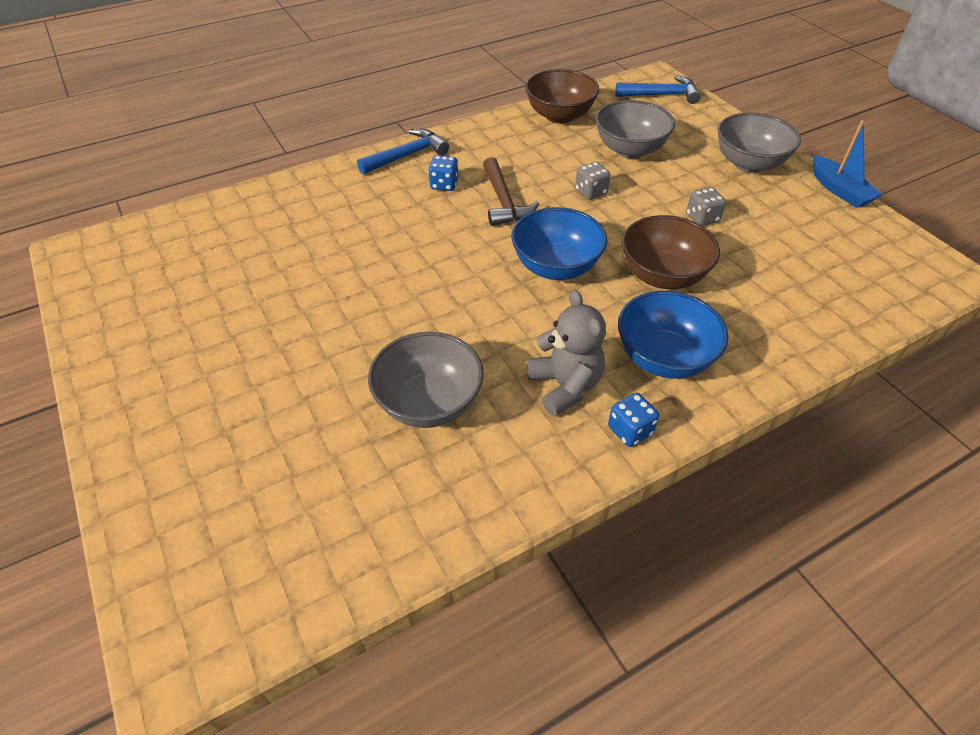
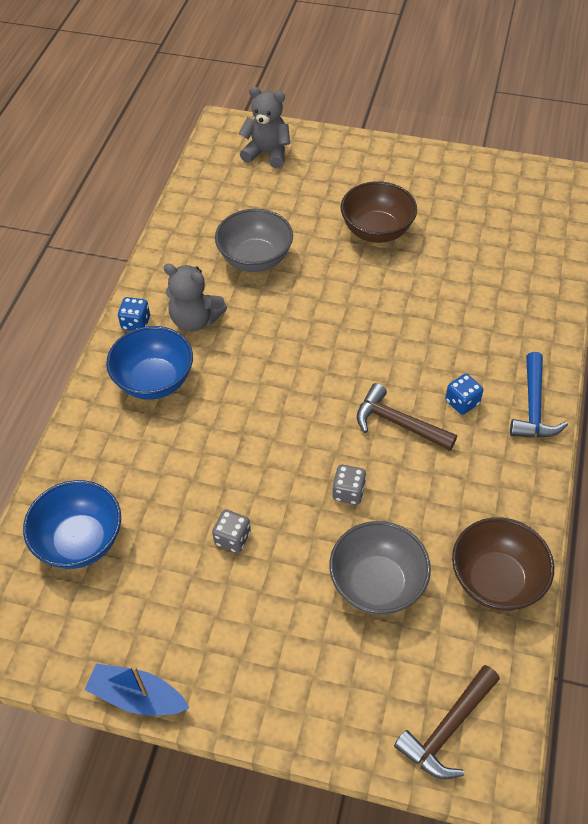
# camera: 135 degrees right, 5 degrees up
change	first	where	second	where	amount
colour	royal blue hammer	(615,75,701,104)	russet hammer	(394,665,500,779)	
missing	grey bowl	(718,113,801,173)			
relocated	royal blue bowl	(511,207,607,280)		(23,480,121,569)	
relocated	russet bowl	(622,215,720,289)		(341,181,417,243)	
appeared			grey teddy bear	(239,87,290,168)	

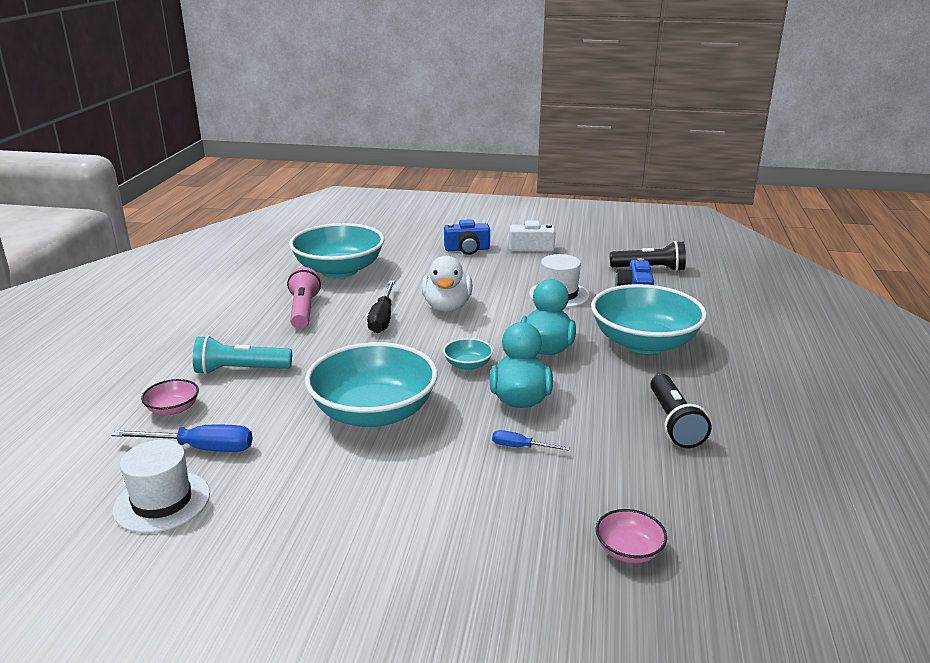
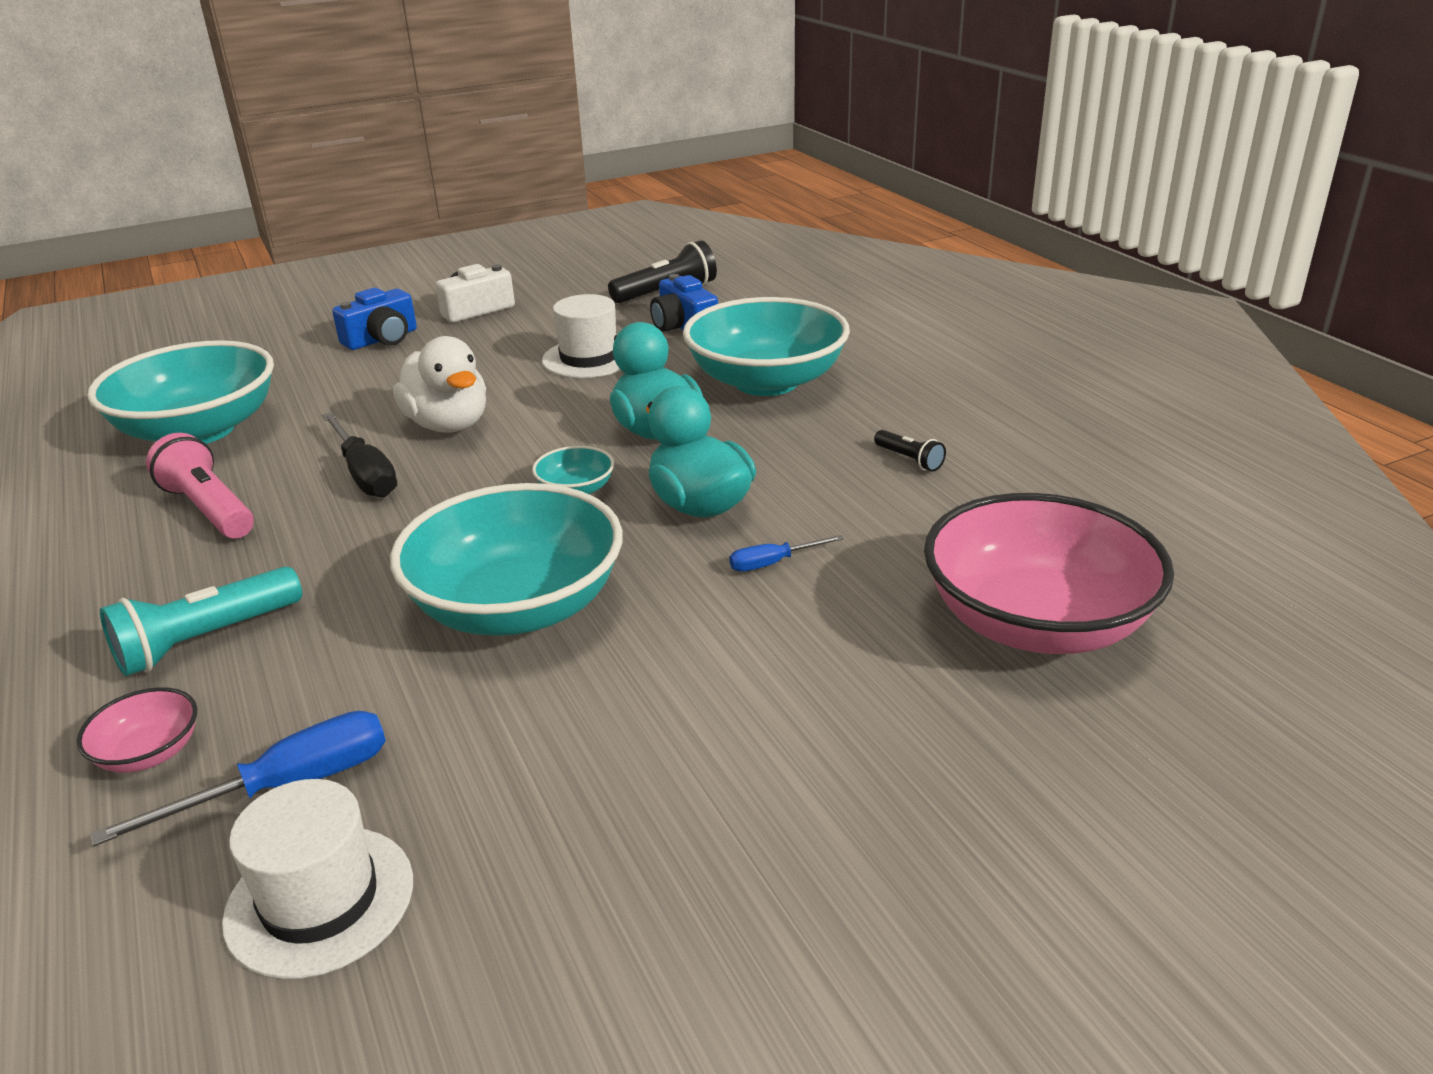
# camera: 35 degrees left, 5 degrees up
change	first	where	second	where	amount
size	jet-black pocket torch	(650,374,711,448)		(874,430,946,472)	x0.52
size	rosy bowl	(596,509,667,563)		(924,493,1174,654)	x2.35

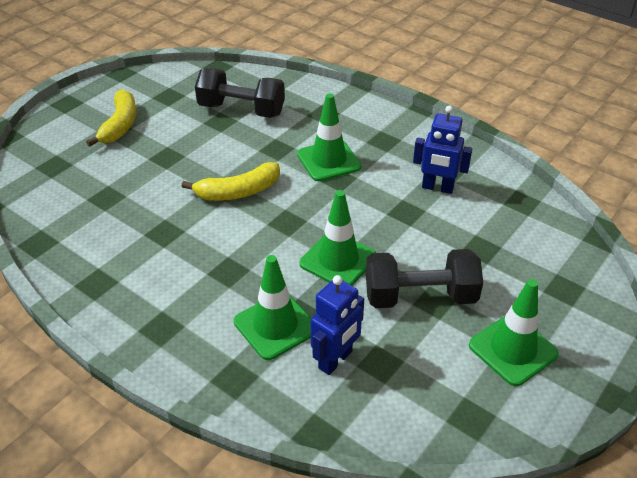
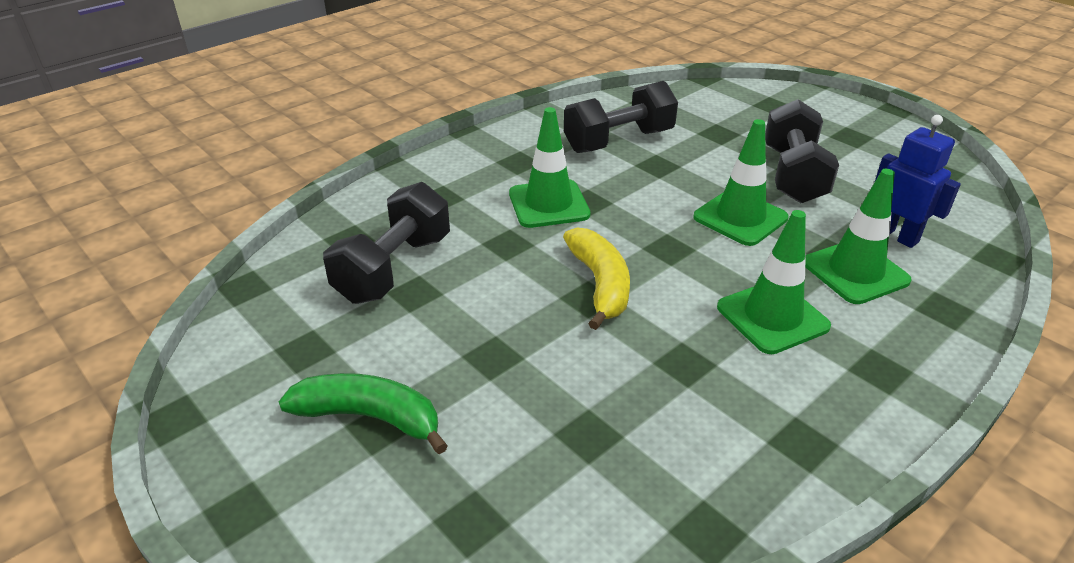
# camera: 80 degrees left, 5 degrees down
change	first	where	second	where	amount
colour	yellow banana fruit	(86,89,137,147)	green banana fruit	(279,373,448,454)	
exchanged	royal blue robot figure	(413,106,472,194)	jet-black dumbbell	(564,81,678,153)	
relocated	green road cone	(469,279,559,386)		(717,210,831,354)	

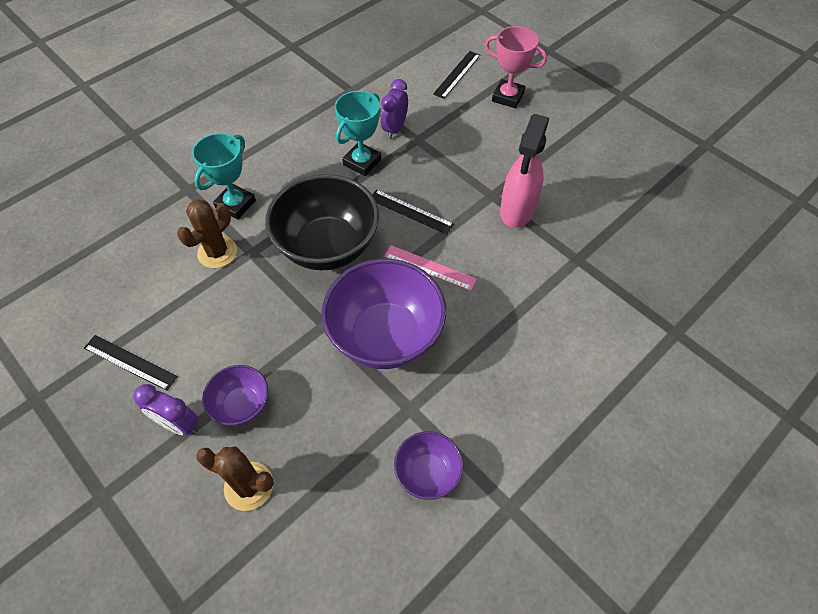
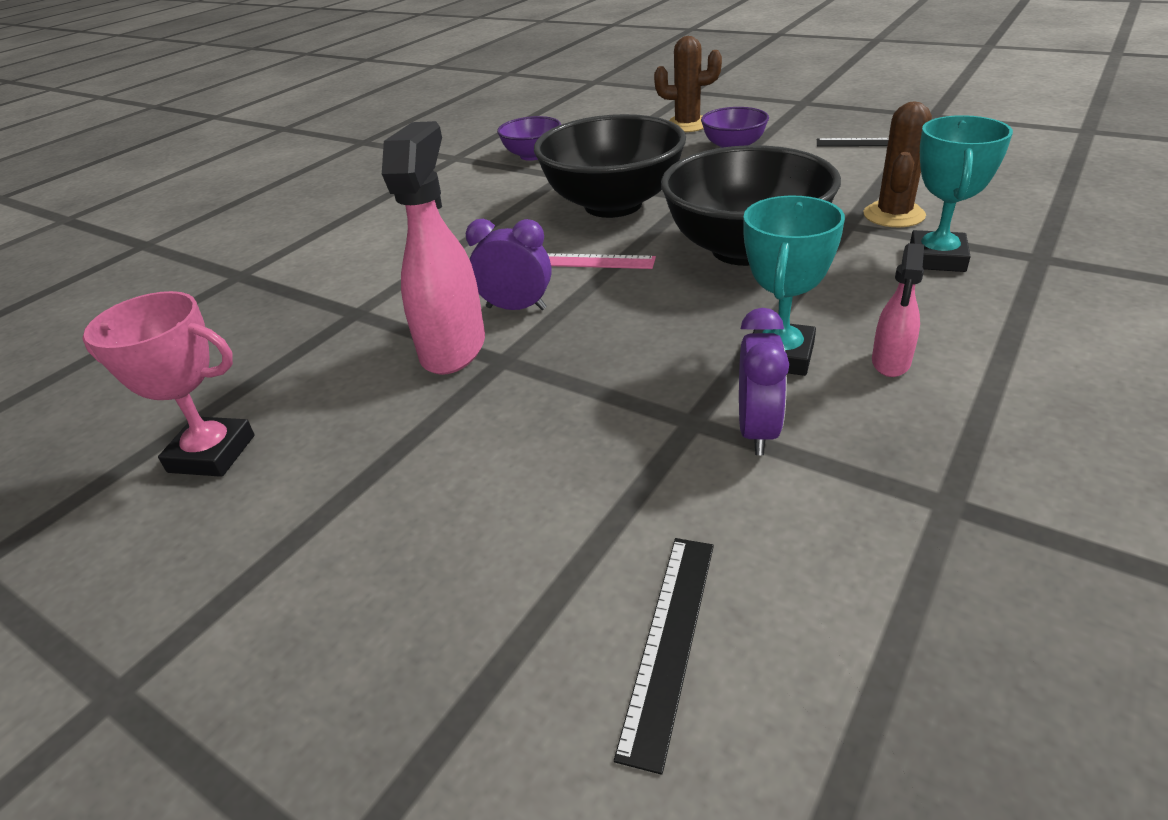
# camera: 170 degrees right, 20 degrees down
change	first	where	second	where	amount
relocated	rosy award cup	(485,26,547,108)		(82,291,255,477)	
missing	jet-black measuring stick	(372,189,454,235)			
colour	royal purple bowl	(321,259,446,369)	jet-black bowl	(534,114,686,218)	
relocated	royal purple clock	(133,384,199,436)		(465,219,551,310)	
appeared			rosy sprayer	(872,243,924,377)	

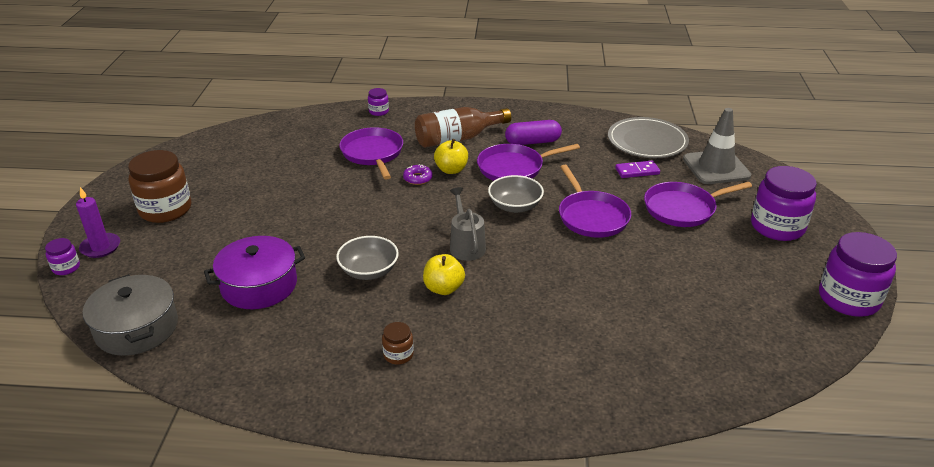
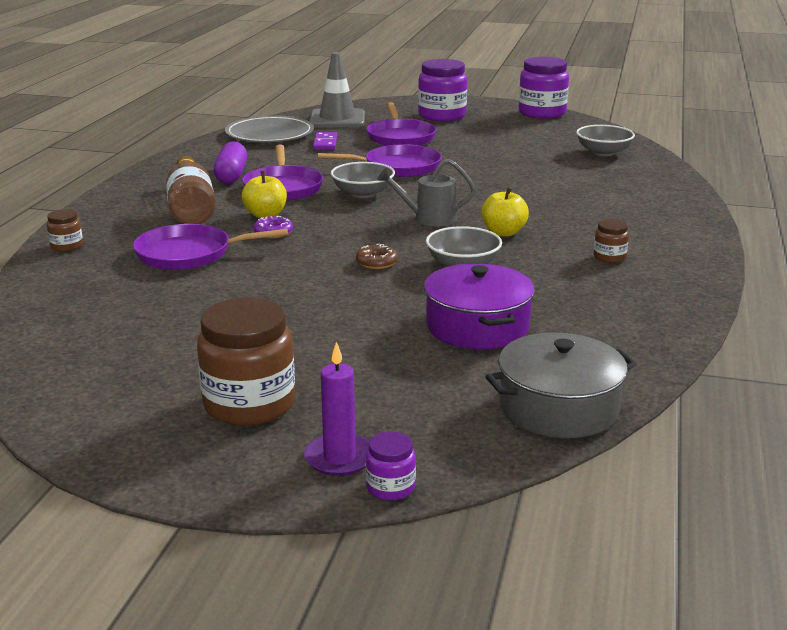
# camera: 80 degrees left, 10 degrees down
change	first	where	second	where	amount
colour	royal purple preserve jar	(368,88,389,116)	russet preserve jar	(47,209,83,252)	
appeared			grey bowl	(576,125,635,156)	
appeared			russet doughnut	(356,244,398,269)	

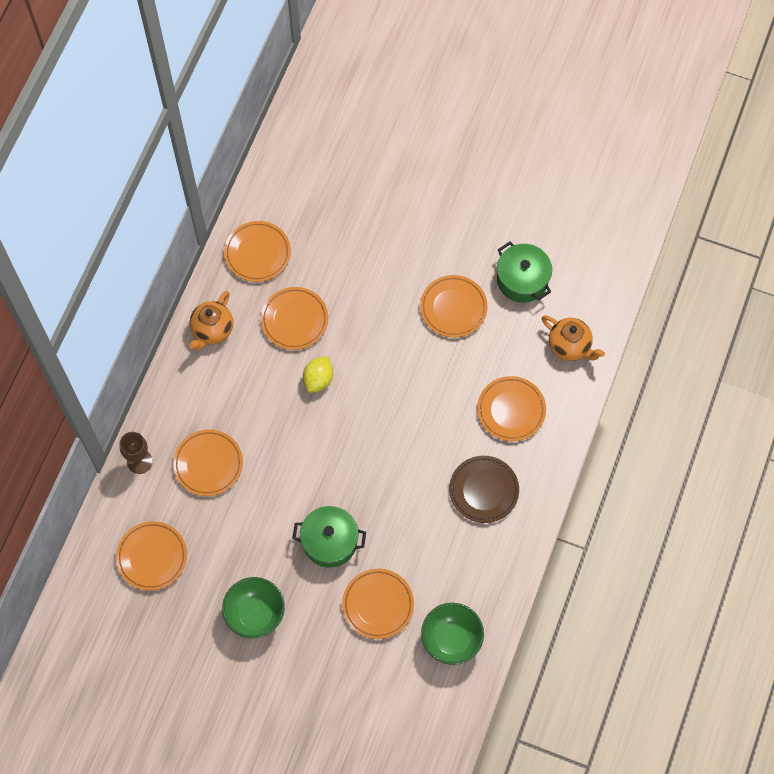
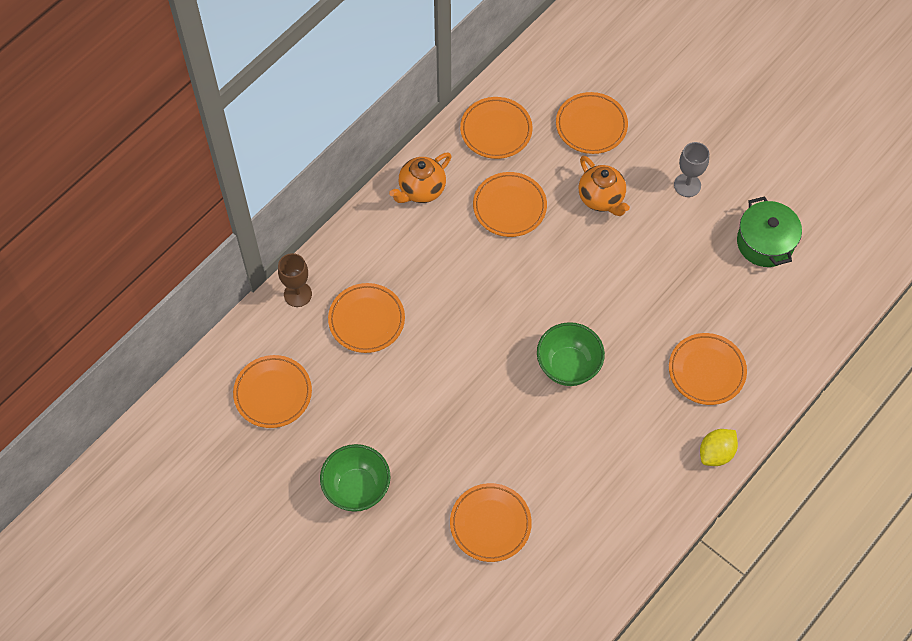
# camera: 20 degrees right, 5 degrees down
change	first	where	second	where	amount
relocated	bright orange flat dish	(420,275,488,338)		(556,92,628,154)	
relocated	bright orange tea pot	(542,315,605,361)		(579,156,630,216)	
relocated	yellow toy lemon	(303,356,333,393)		(700,429,738,466)	
missing	russet flat dish	(449,456,519,523)			
missing	green stockpot	(292,506,366,568)			
relocated	green bowl	(421,603,484,665)		(537,322,605,386)	
appeared			grey chalice	(674,142,709,197)	

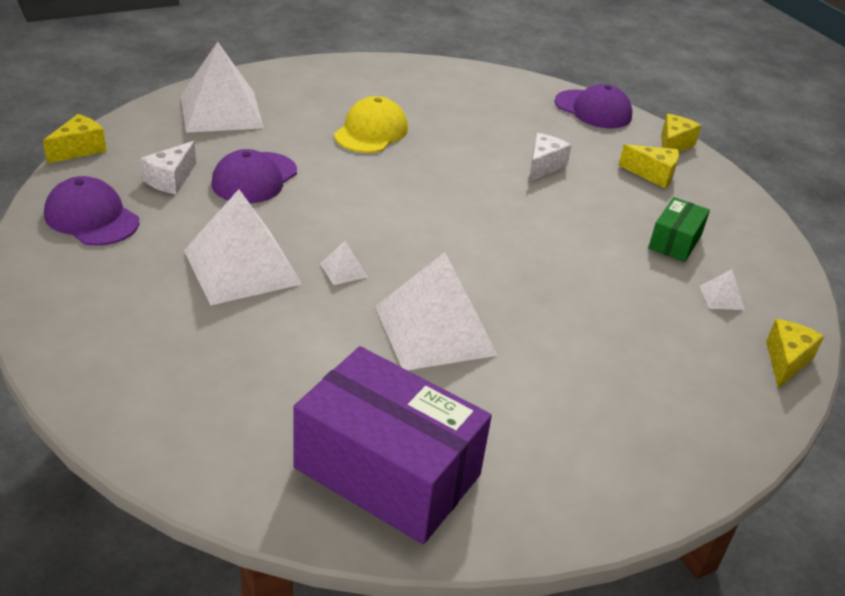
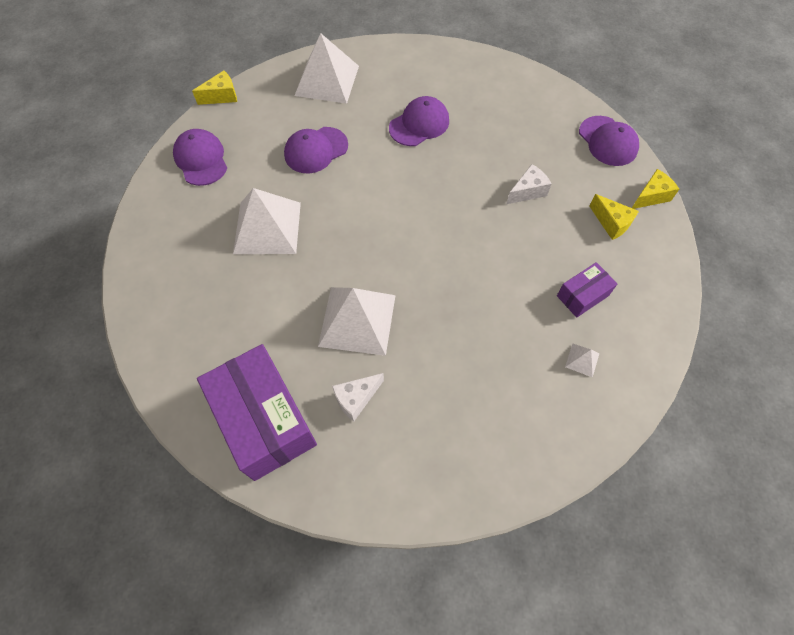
# camera: 30 degrees right, 25 degrees up
change	first	where	second	where	amount
colour	yellow cap	(334,96,408,153)	royal purple cap	(389,96,449,146)	
relocated	snow-white cheese wedge	(141,141,196,195)		(332,373,384,422)	
colour	green package	(648,197,710,262)	royal purple package	(557,262,617,318)	
missing	snow-white pyramid shape	(320,241,368,285)			
missing	yellow cheese wedge	(766,319,824,388)			

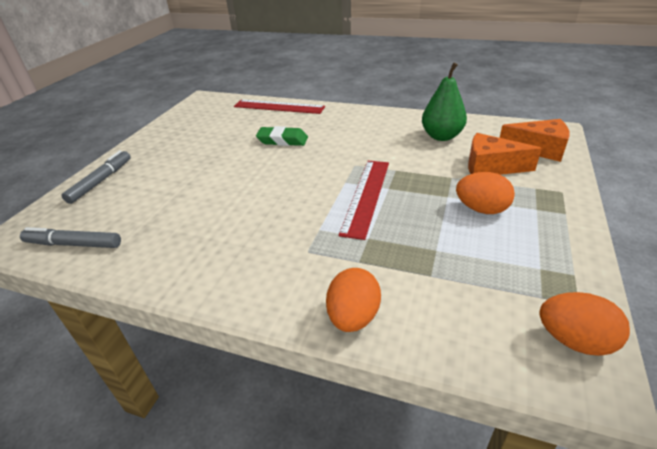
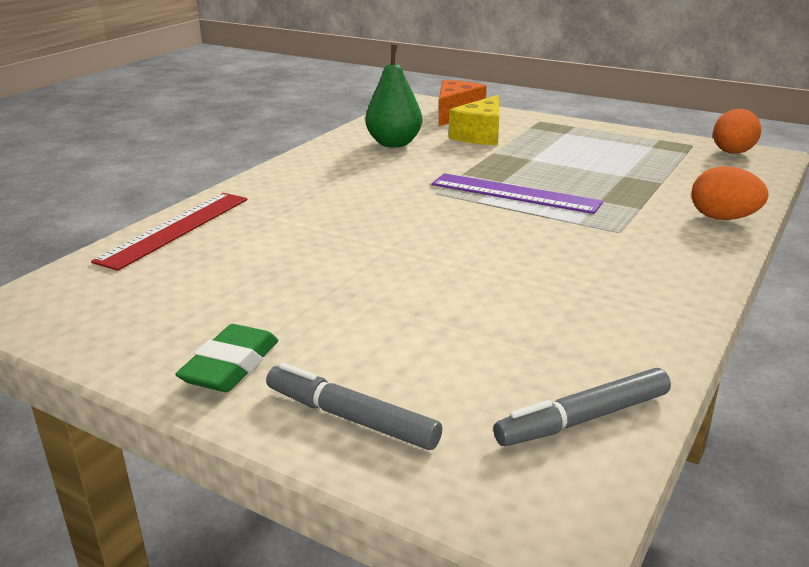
# camera: 80 degrees left, 10 degrees down
change	first	where	second	where	amount
relocated	green eraser	(256,126,308,146)		(176,324,278,392)	
colour	bright orange cheese wedge	(468,133,542,175)	yellow cheese wedge	(449,95,499,145)	
colour	scarlet measuring stick	(339,161,389,240)	royal purple measuring stick	(431,173,603,214)	
missing	bright orange egg shape	(456,172,515,214)			
spun	grey marker pen	(20,227,121,248)		(493,368,671,446)	45 degrees clockwise

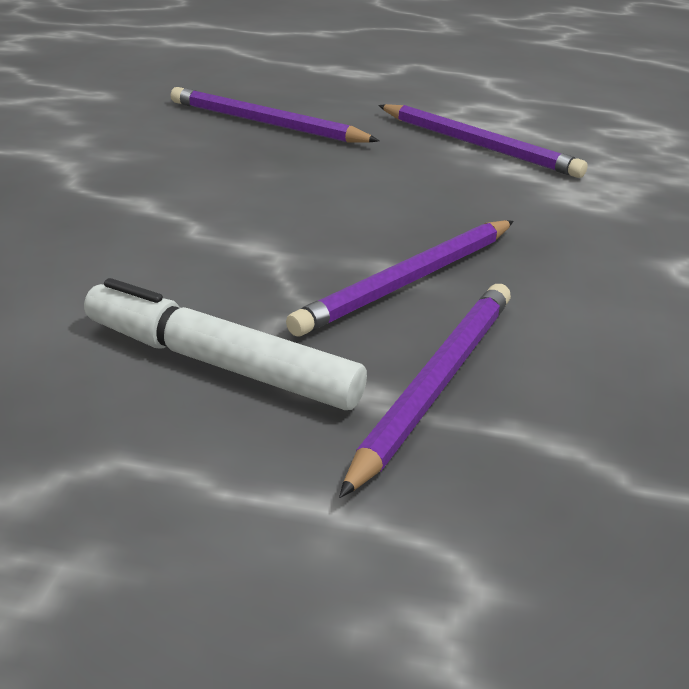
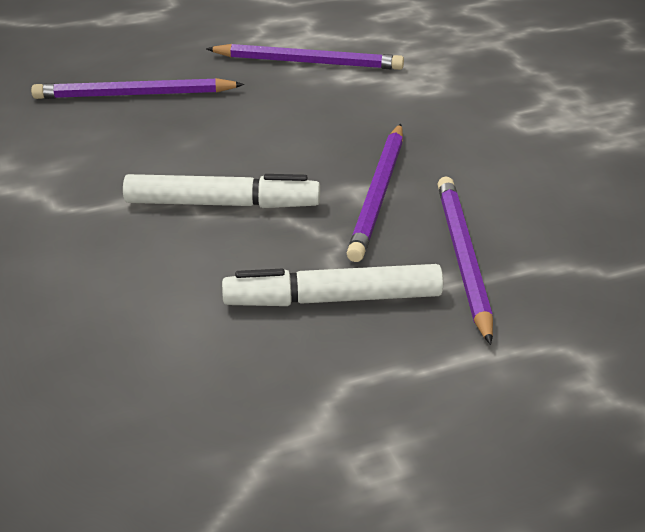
# camera: 30 degrees left, 5 degrees up
change	first	where	second	where	amount
appeared			snow-white marker pen	(123,174,320,208)	

